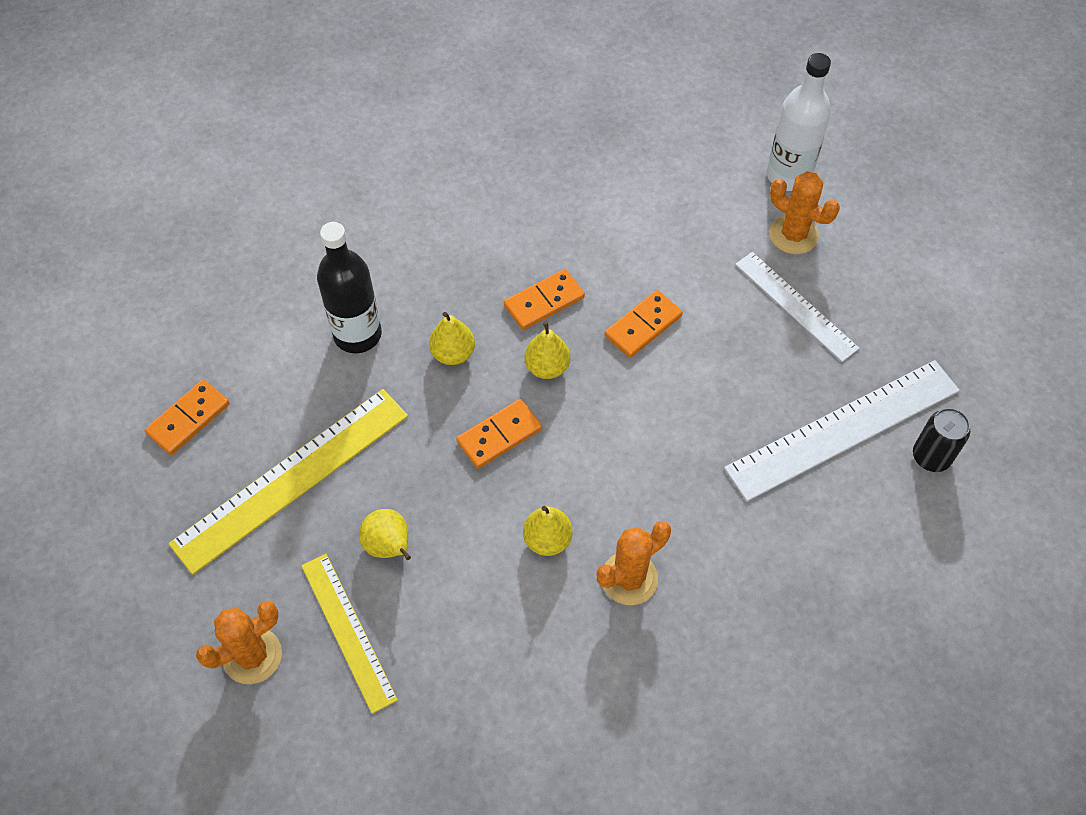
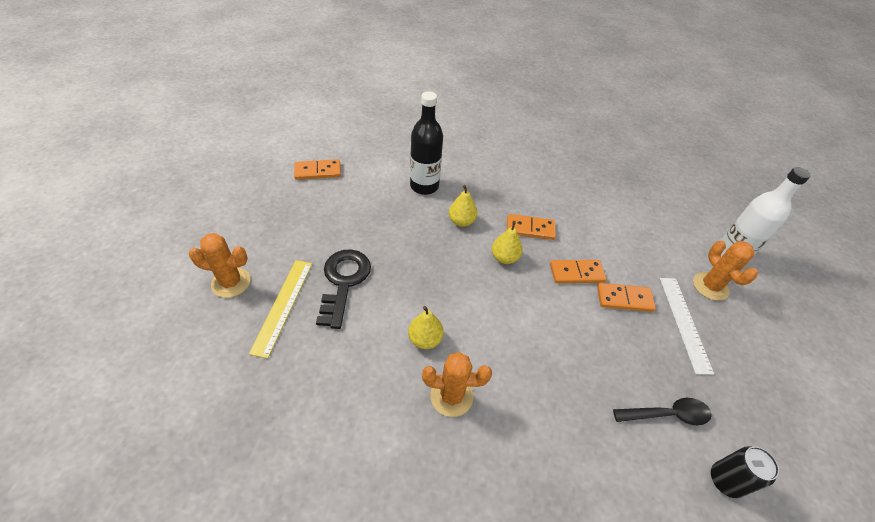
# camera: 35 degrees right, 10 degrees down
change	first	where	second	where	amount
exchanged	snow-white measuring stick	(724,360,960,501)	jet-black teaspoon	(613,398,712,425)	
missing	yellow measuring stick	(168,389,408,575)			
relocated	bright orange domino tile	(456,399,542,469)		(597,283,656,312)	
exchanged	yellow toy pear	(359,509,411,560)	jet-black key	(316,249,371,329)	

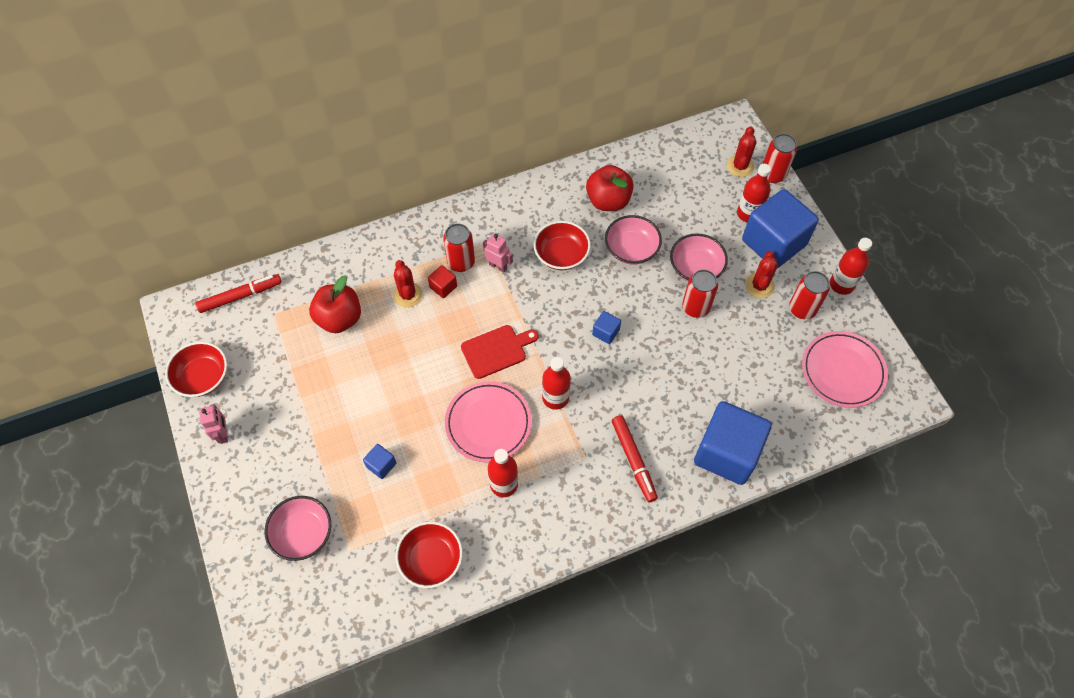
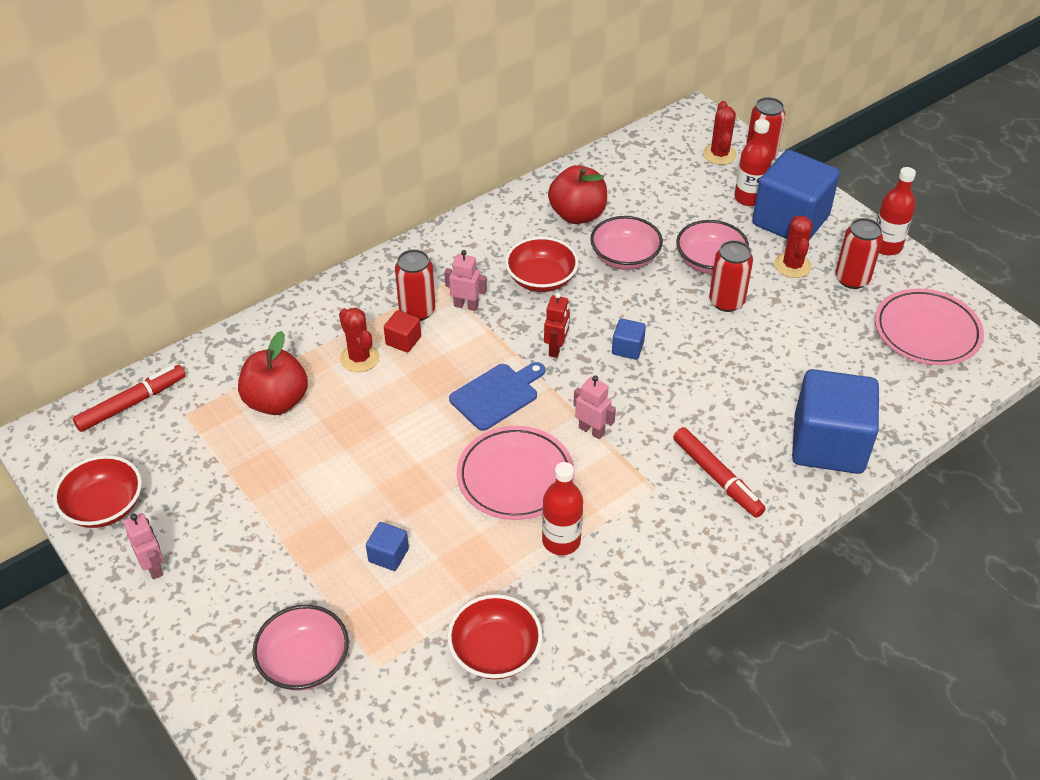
# camera: 15 degrees left, 15 degrees down
change	first	where	second	where	amount
colour	scarlet bread board	(461,325,539,379)	royal blue bread board	(449,362,545,431)	
exchanged	scarlet drink bottle	(542,357,571,410)	rosy robot figure	(573,375,616,439)	
appeared			scarlet robot figure	(544,293,570,358)	

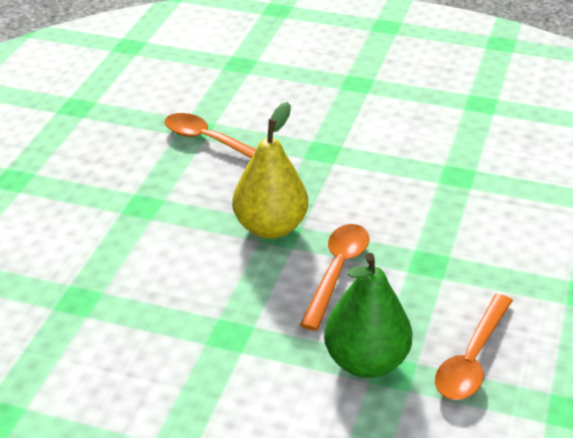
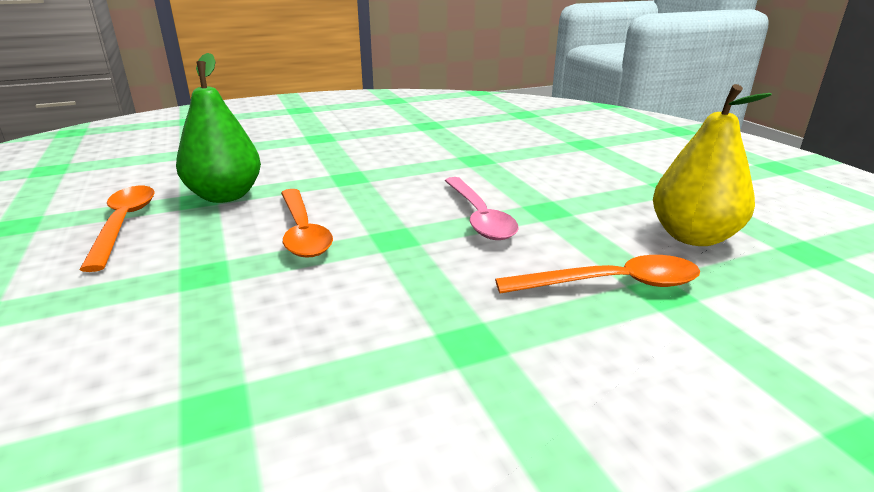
# camera: 140 degrees right, 10 degrees down
change	first	where	second	where	amount
relocated	yellow toy pear	(232,102,308,239)		(653,84,772,246)	
appeared			rosy teaspoon	(444,177,519,240)	

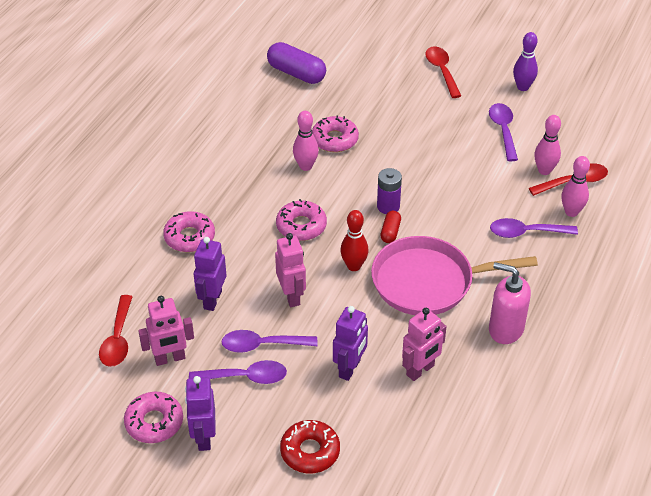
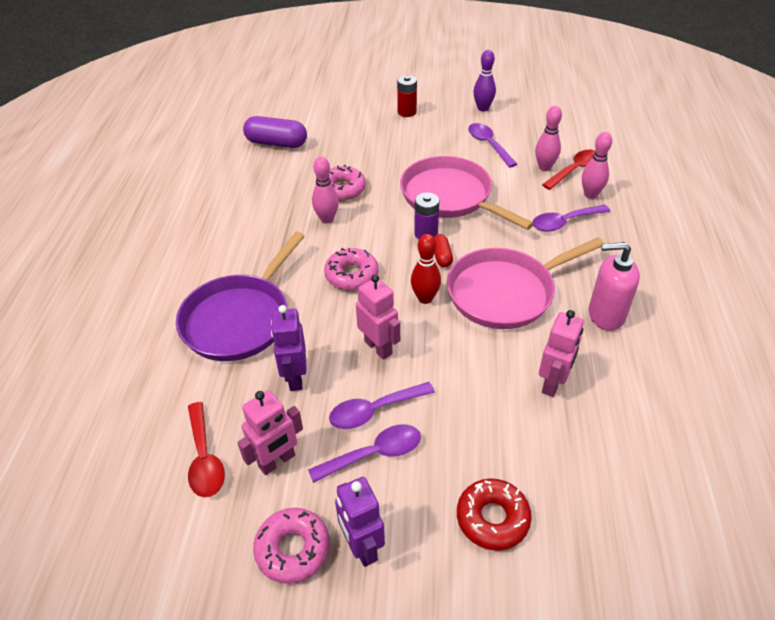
# camera: 20 degrees left, 0 degrees up
change	first	where	second	where	amount
exchanged	scarlet teaspoon	(425,47,461,98)	scarlet AA battery	(397,75,417,117)	
exchanged	rosy doughnut	(163,211,215,252)	royal purple pan	(176,232,305,361)	
missing	royal purple robot figure	(333,306,368,381)			
appeared			rosy pan	(400,156,534,230)	

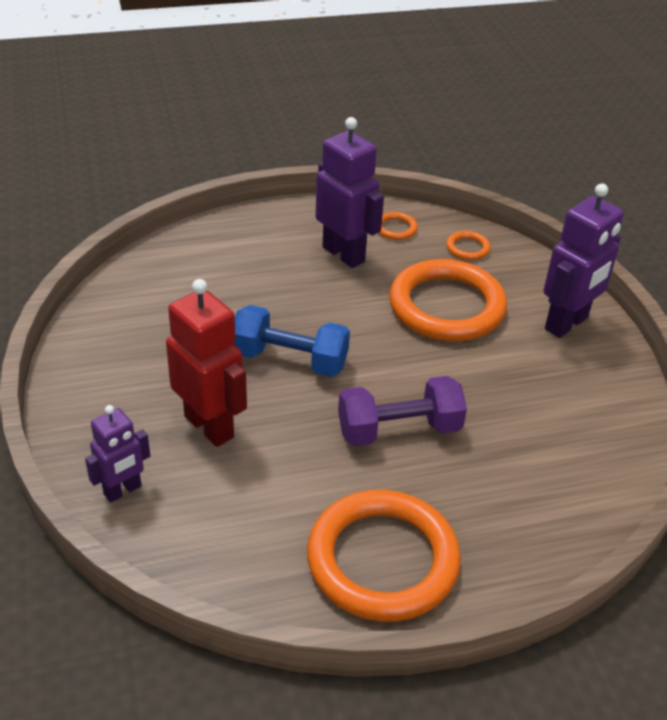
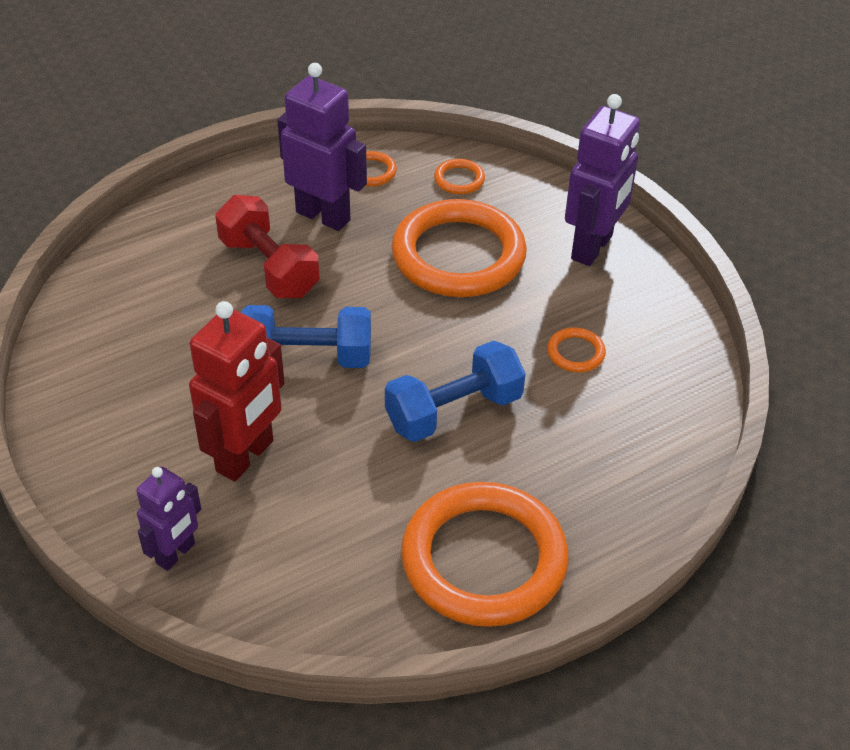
# camera: 15 degrees left, 5 degrees up
change	first	where	second	where	amount
spun	scarlet robot figure	(166,279,247,447)		(189,301,285,482)	90 degrees clockwise
colour	royal purple dumbbell	(338,376,467,446)	royal blue dumbbell	(385,341,526,442)	
appeared			scarlet dumbbell	(215,195,320,298)	
appeared			bright orange ring	(547,327,606,372)	

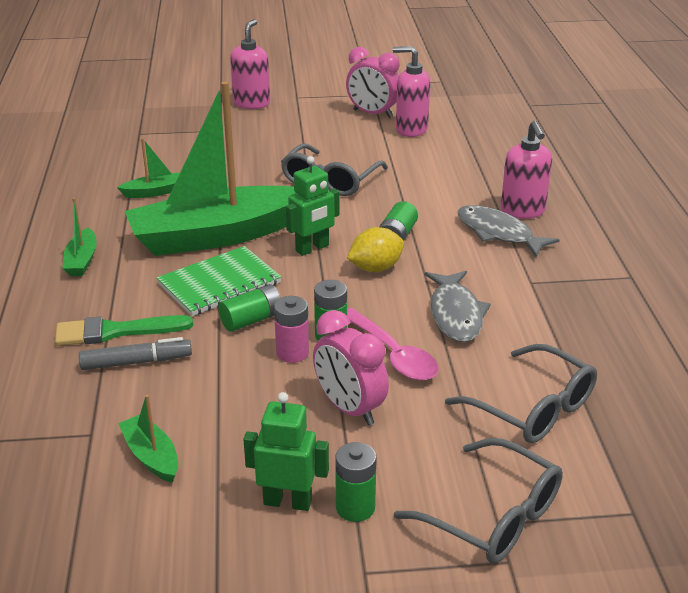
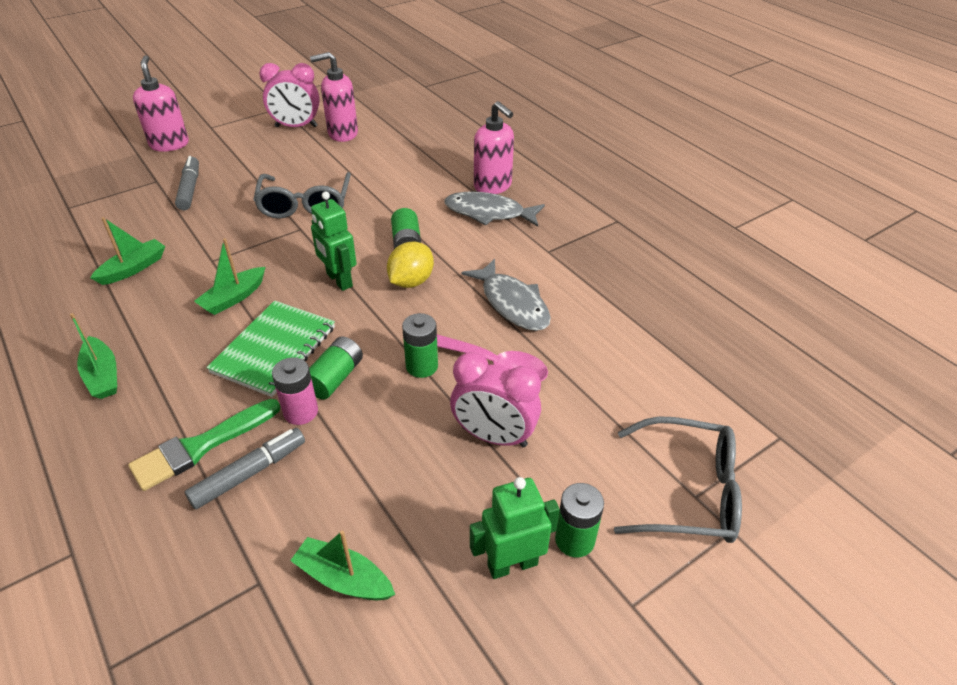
# camera: 30 degrees left, 10 degrees up
change	first	where	second	where	amount
size	green boat	(125,81,296,256)		(194,238,265,315)	x0.40
spun	green robot figure	(286,156,340,256)		(311,192,357,291)	120 degrees clockwise
relocated	rosy AA battery	(274,296,309,363)		(272,357,318,425)	
missing	grey spectacles	(445,344,597,443)			
appeared			grey marker pen	(175,156,199,210)	

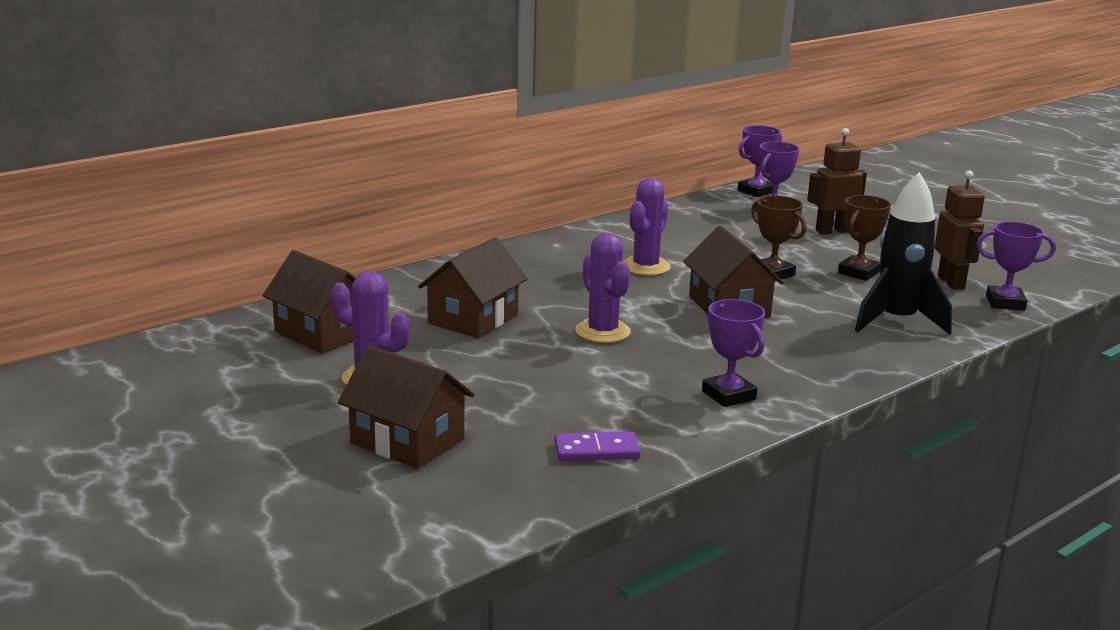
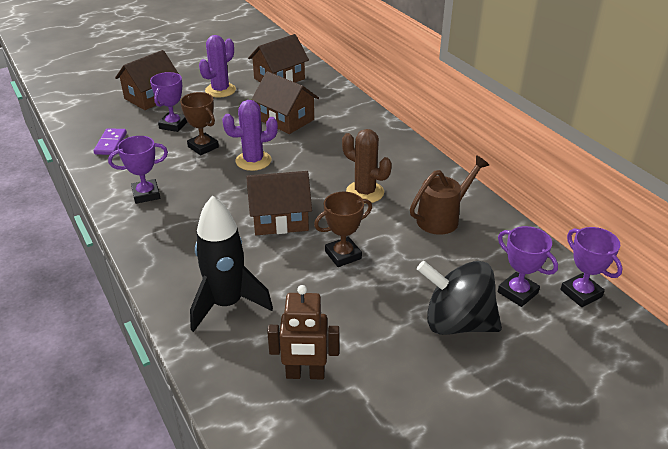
# camera: 100 degrees right, 15 degrees up
change	first	where	second	where	amount
exchanged	russet robot figure	(807,128,867,234)	jet-black whirligig	(417,261,502,335)	
colour	royal purple prickly plant	(623,178,671,276)	russet prickly plant	(342,129,392,203)	
relocated	russet award cup	(838,195,891,281)		(180,92,219,155)	
relocated	royal purple award cup	(976,222,1056,311)		(150,72,187,132)	
appeared			russet watering pot	(410,155,489,235)	

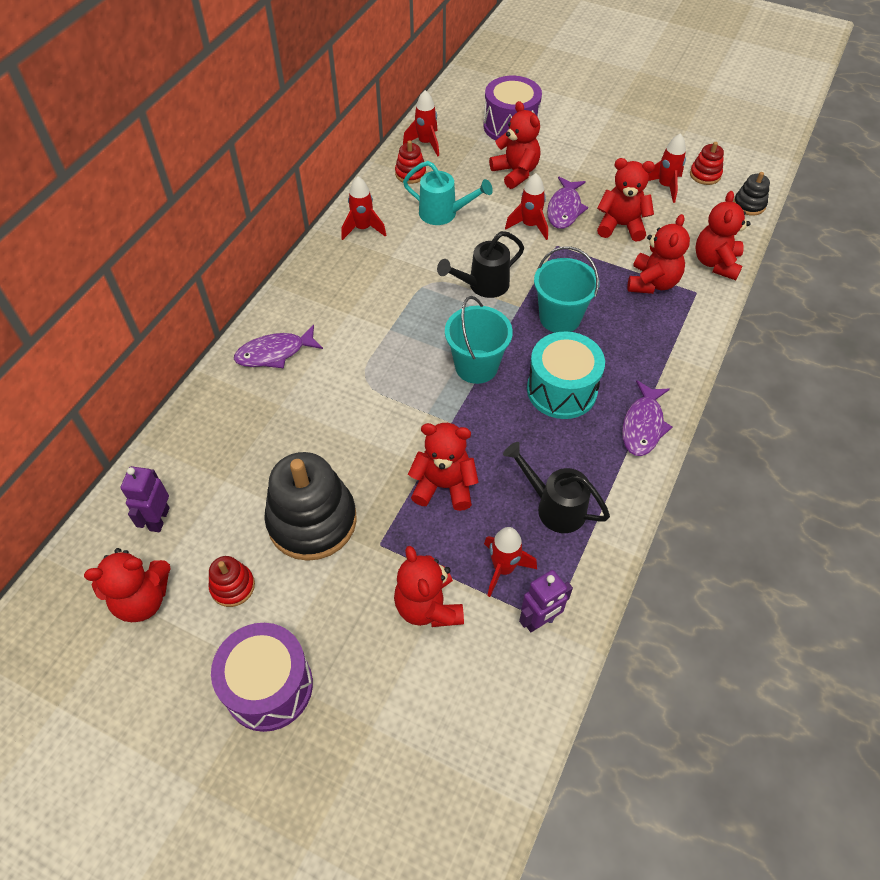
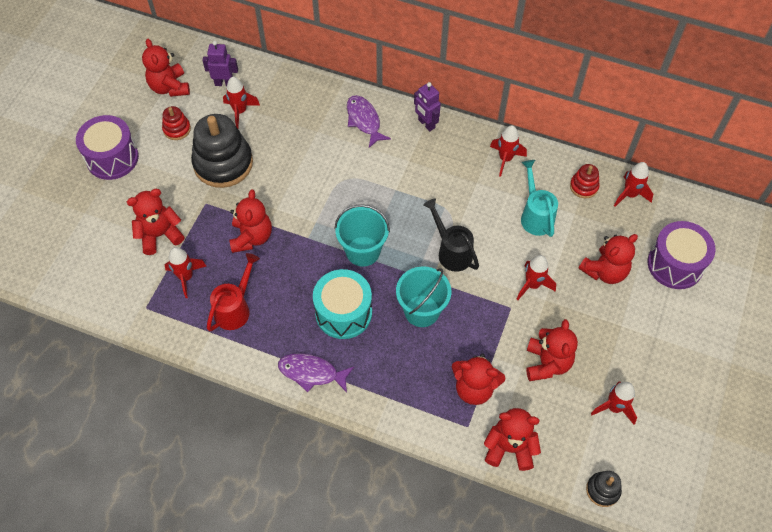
# camera: 85 degrees right, 5 degrees up
change	first	where	second	where	amount
missing	scarlet stacking toy	(690,142,724,185)			
spun	aqua watering pot	(403,161,493,225)		(521,160,558,237)	150 degrees clockwise
missing	royal purple toy fish	(547,177,588,229)			
colour	jet-black watering pot	(503,442,610,533)	scarlet watering pot	(207,253,260,331)	
relocated	royal purple robot figure	(519,570,573,632)		(414,82,441,131)	
appeared			scarlet toy rocket	(223,77,260,128)	

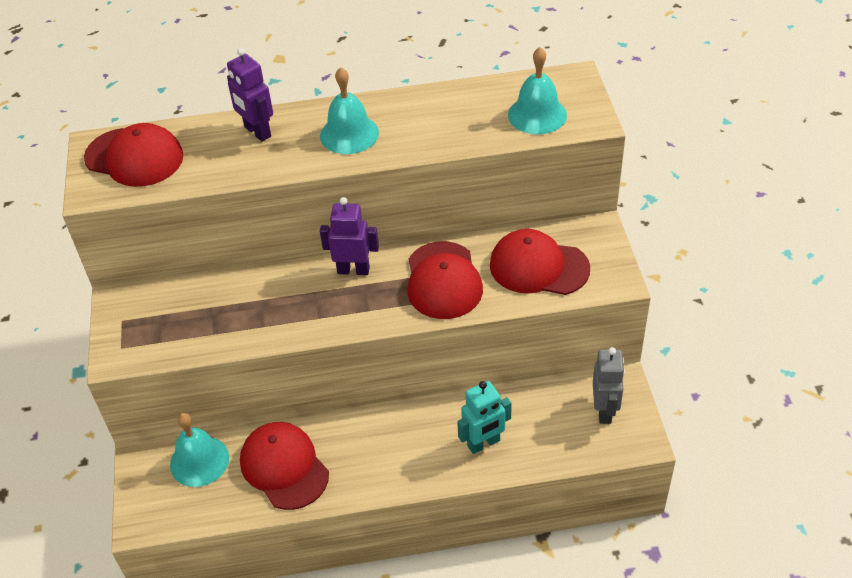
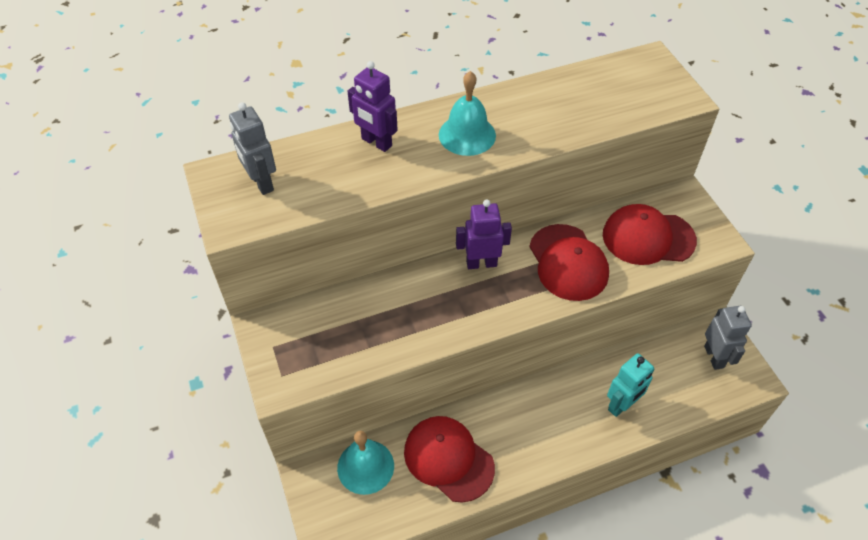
# camera: 15 degrees left, 5 degrees up
change	first	where	second	where	amount
missing	aqua hand bell	(508,47,567,134)			
exchanged	scarlet cap	(84,123,183,187)	grey robot figure	(229,102,276,195)	

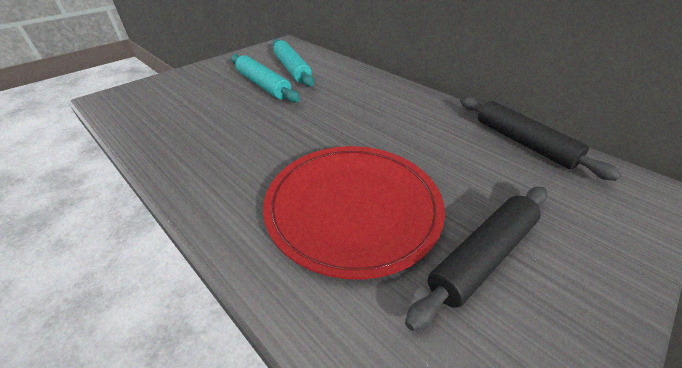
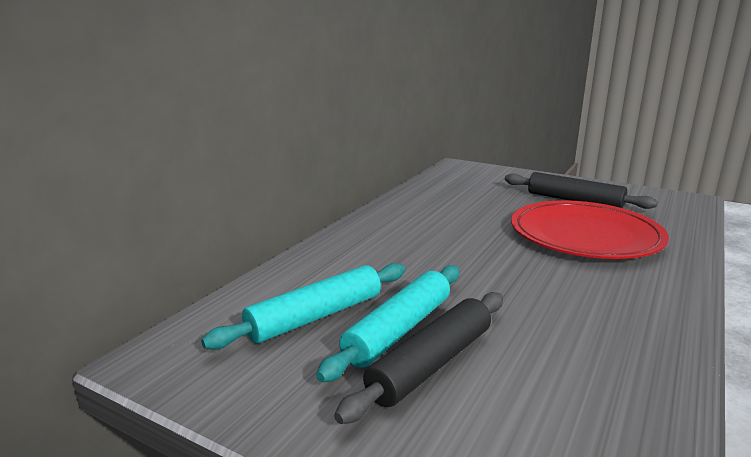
# camera: 105 degrees left, 20 degrees down
change	first	where	second	where	amount
relocated	jet-black dough roller	(460,97,622,181)		(334,292,503,424)	

